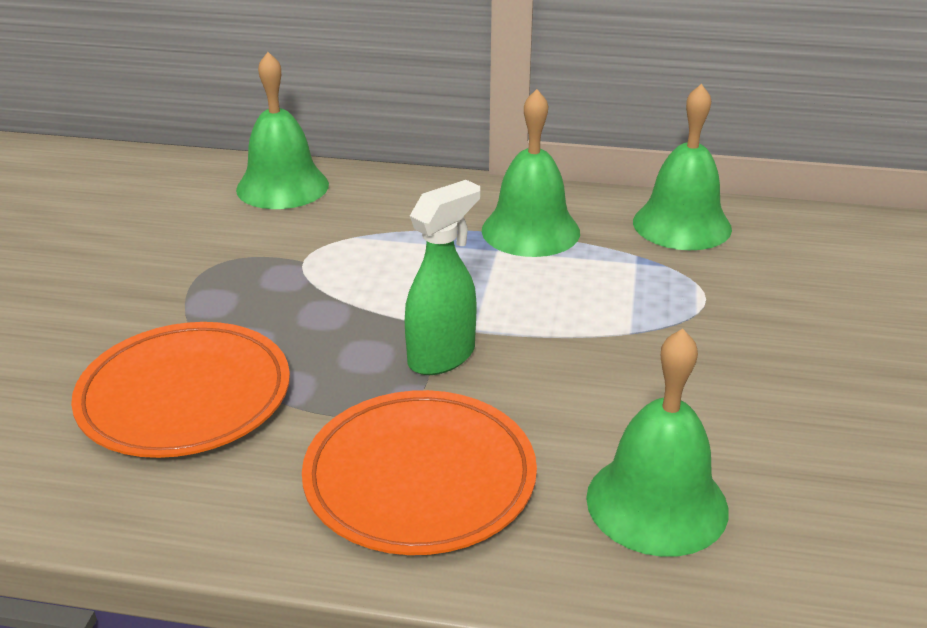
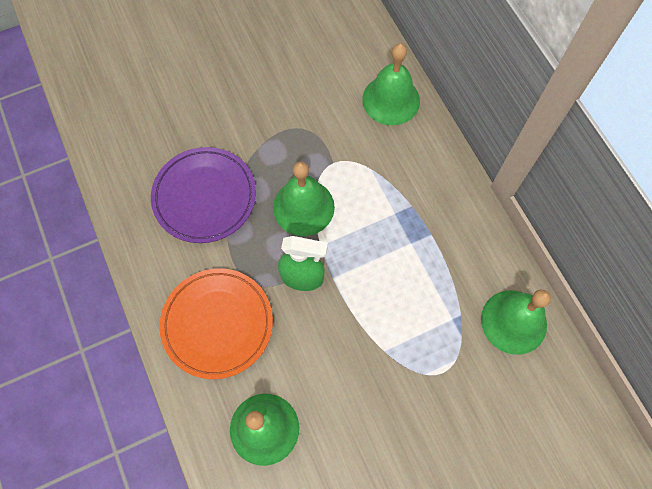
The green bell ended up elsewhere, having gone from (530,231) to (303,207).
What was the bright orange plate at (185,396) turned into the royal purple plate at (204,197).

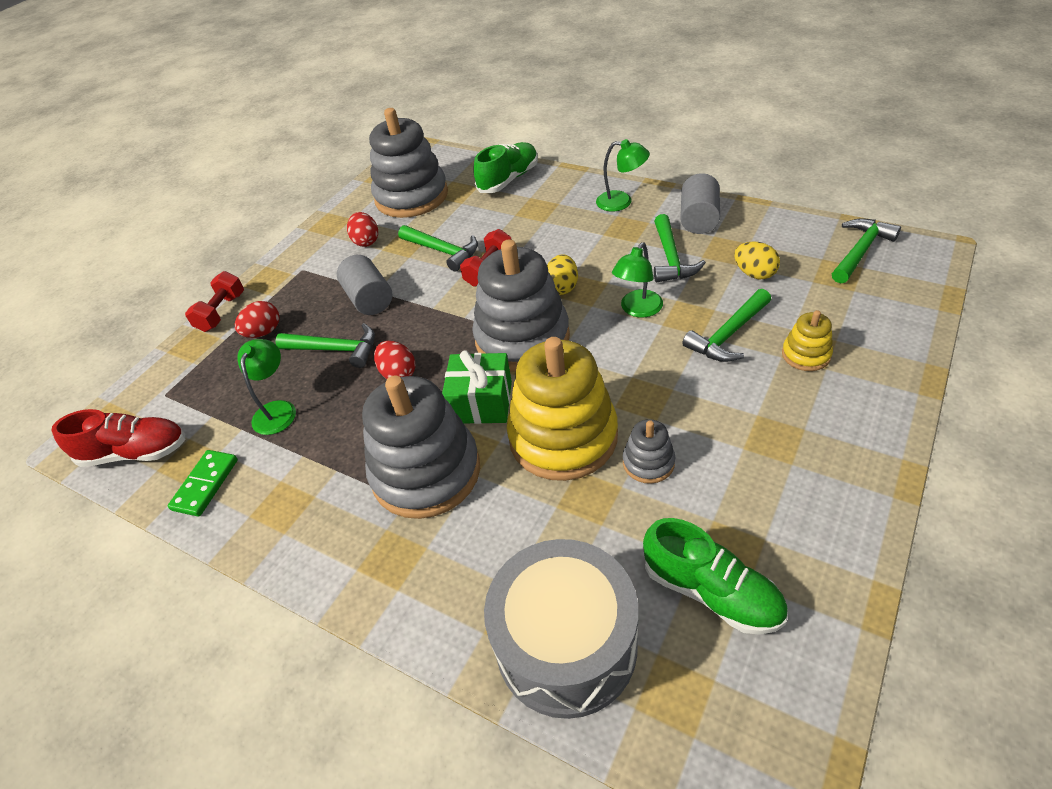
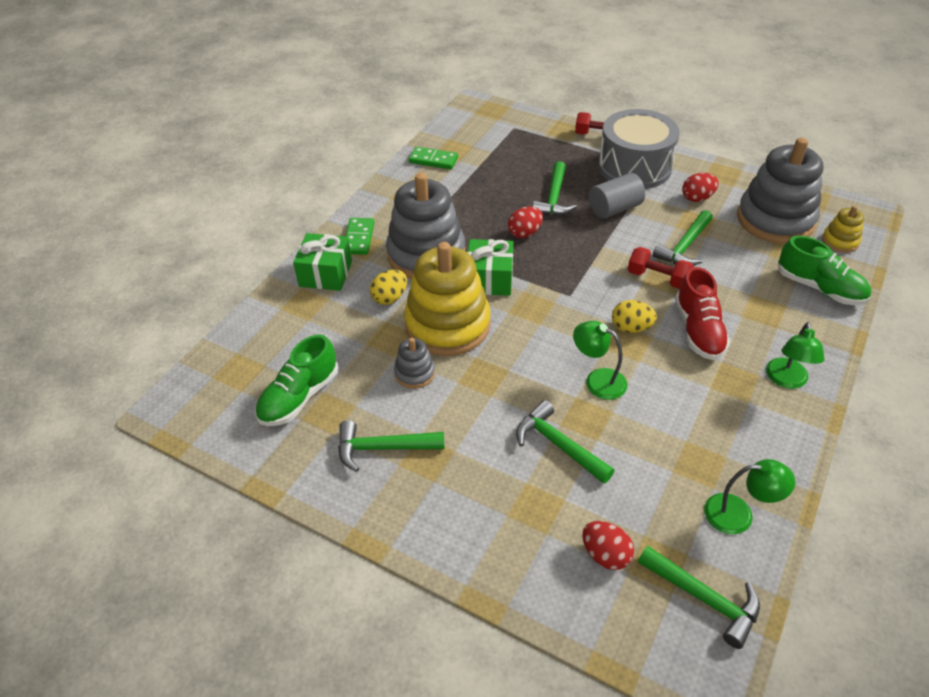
The second view lost the grey cylinder shape at (698,219).
The green hammer ended up elsewhere, having gone from (671,258) to (383,448).
The second view lost the grey ring stacker at (522,338).
The yellow toy egg ended up elsewhere, having gone from (754,274) to (390,298).
The crimson toy egg ended up elsewhere, having gone from (263,332) to (605,554).
The yellow ring stacker ended up elsewhere, having gone from (806,355) to (840,241).
The green reading lamp ended up elsewhere, having gone from (277,410) to (739,514).
The crimson shoe ended up elsewhere, having gone from (135,452) to (698,330).
The grey snare drum ended up elsewhere, having gone from (566,644) to (634,167).
The second view gained the green domino tile at (359,238).
The second view gained the green wrapped gift at (325,274).

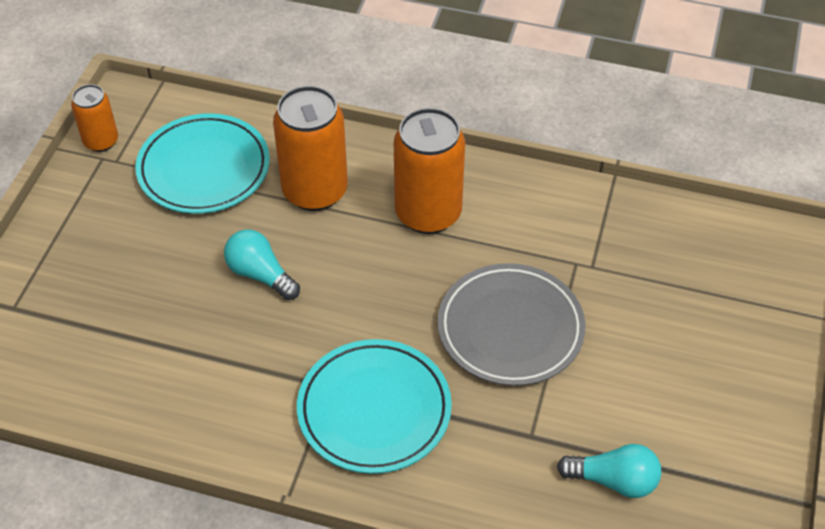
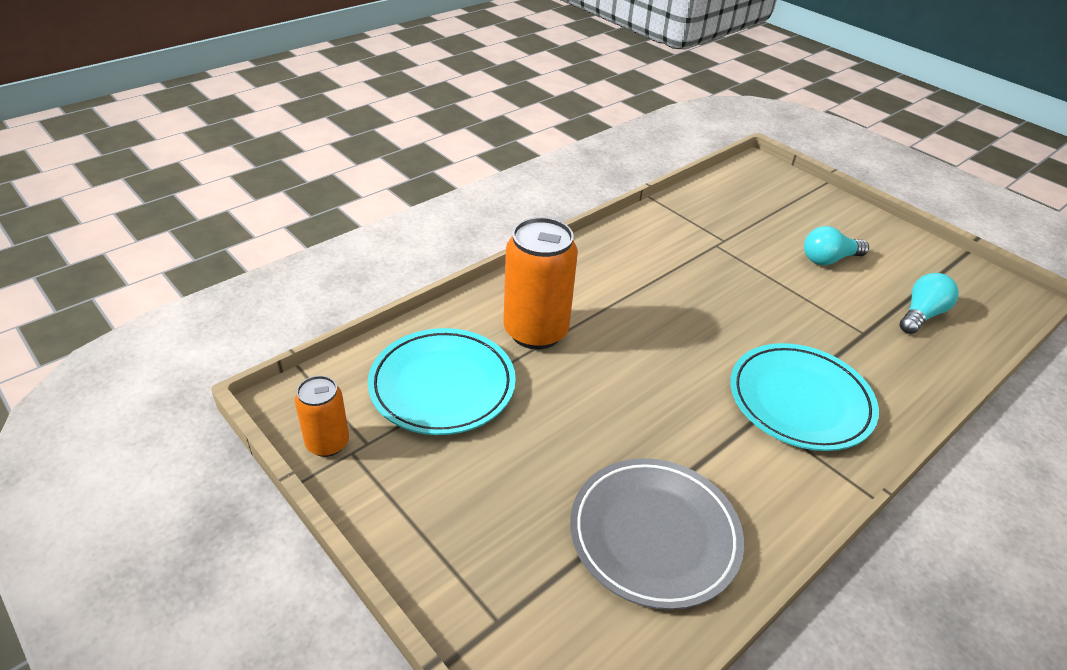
The second view lost the bright orange soda can at (428,213).
The aqua light bulb ended up elsewhere, having gone from (260,275) to (829,259).
The grey plate ended up elsewhere, having gone from (510,329) to (654,535).

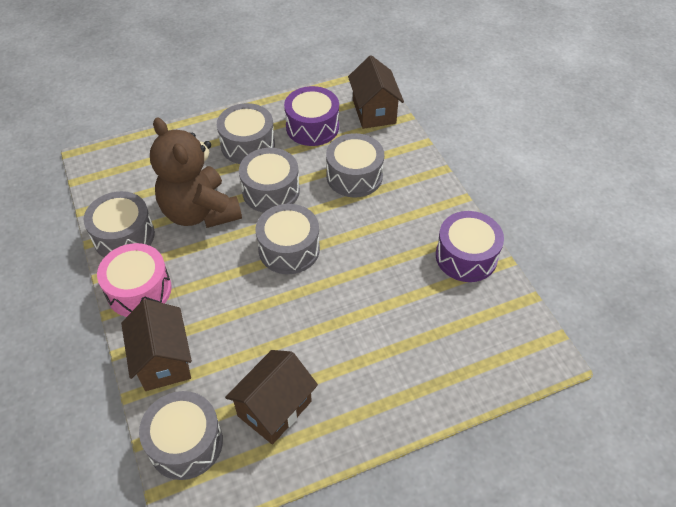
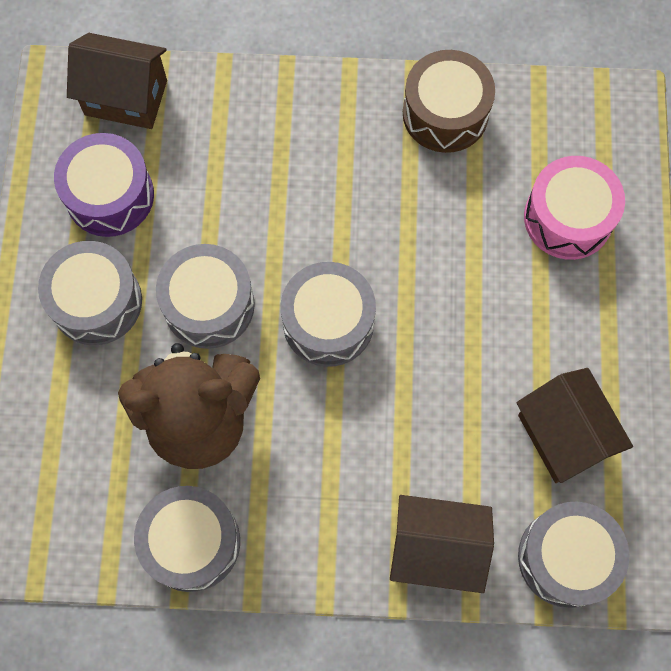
The second view lost the grey snare drum at (354,176).
What was the royal purple snare drum at (466,256) turned into the dark brown snare drum at (445,113).
The pink snare drum ended up elsewhere, having gone from (139,290) to (568,218).

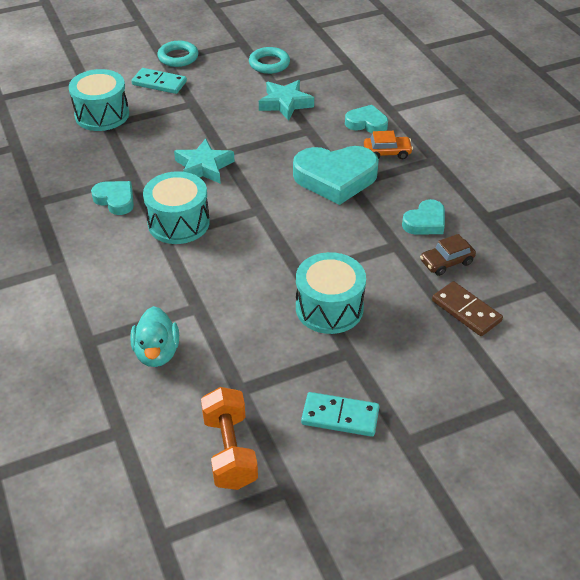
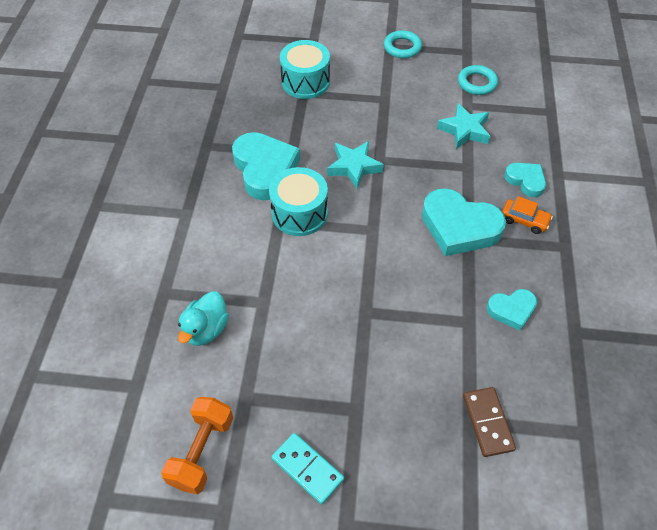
The second view lost the aqua domino tile at (159,83).
The size of the aqua heart at (115,200) changed by a factor of 1.83.
The second view lost the dark brown car at (446,262).
The second view lost the aqua snare drum at (329,308).

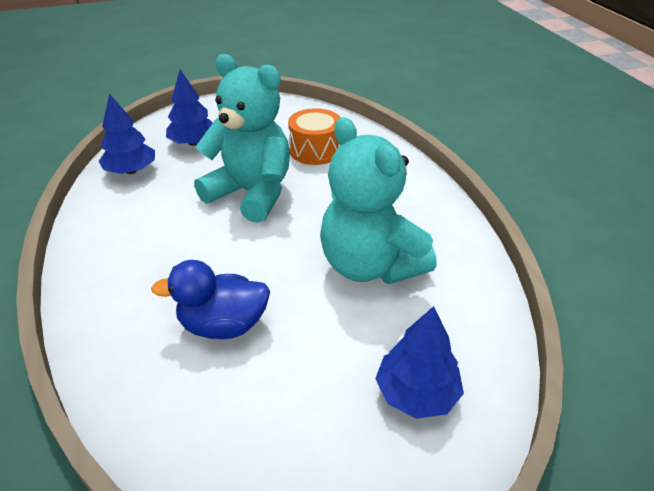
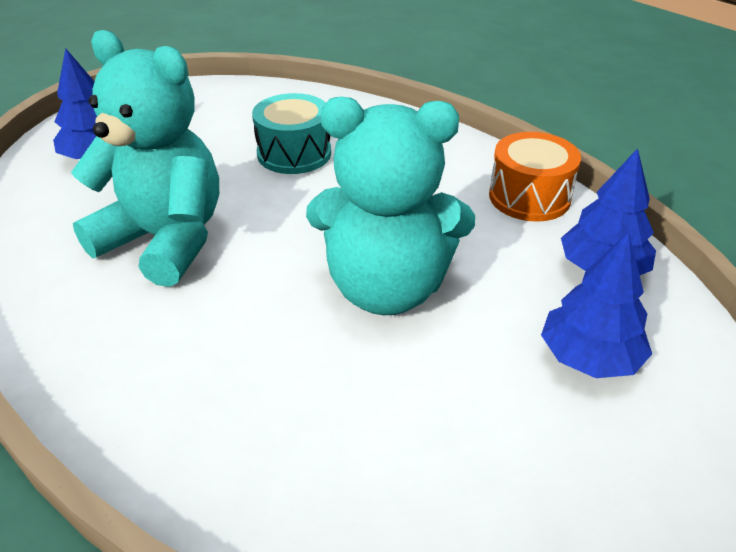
The bright orange snare drum ended up elsewhere, having gone from (315,150) to (529,197).
Where the royal blue rubber duck stood at (223,325), the aqua snare drum came to stand at (294,153).

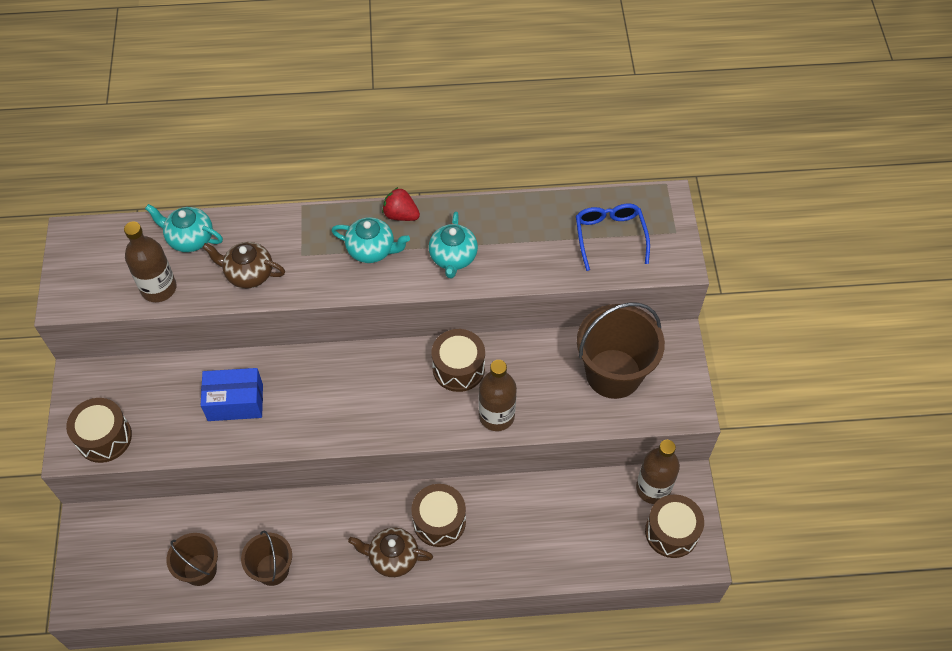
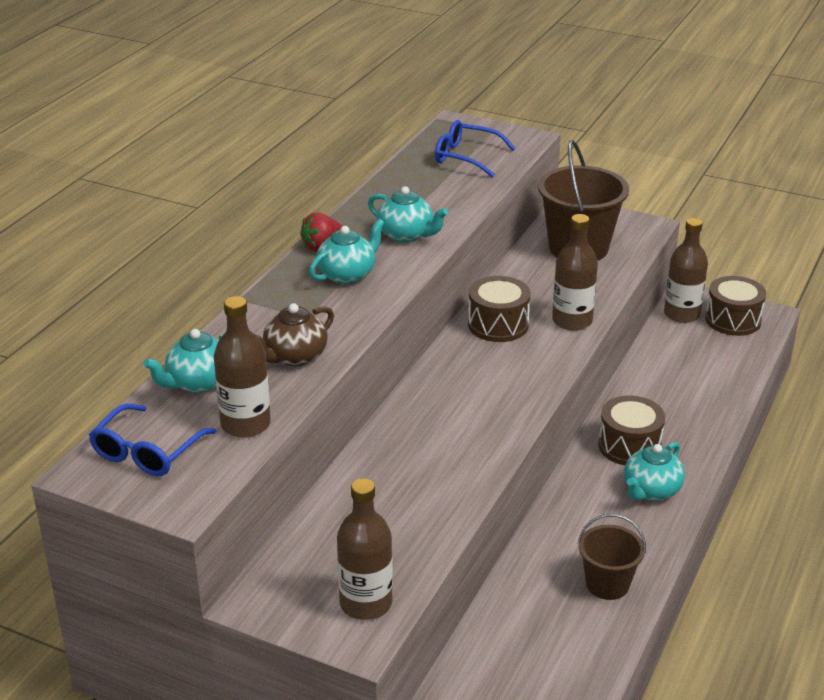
The second view lost the royal blue parcel at (235,402).
Where the dark brown snare drum stood at (104,437), the dark brown drink bottle came to stand at (366,603).
What was the dark brown china teapot at (392,558) turned into the aqua china teapot at (651,491).
The second view lost the dark brown pail at (200,569).
The second view gained the royal blue glasses at (147,452).

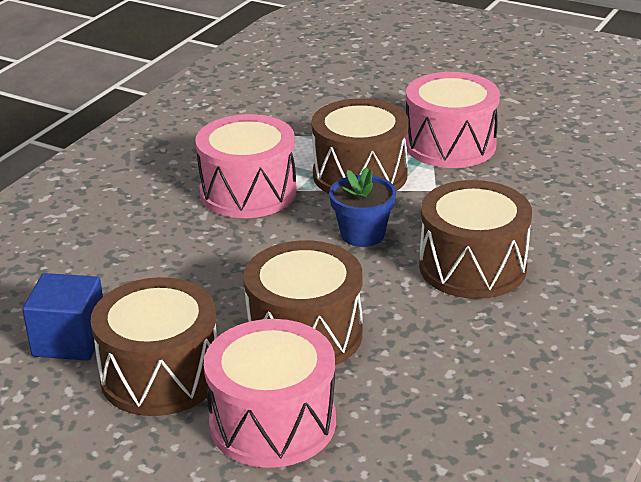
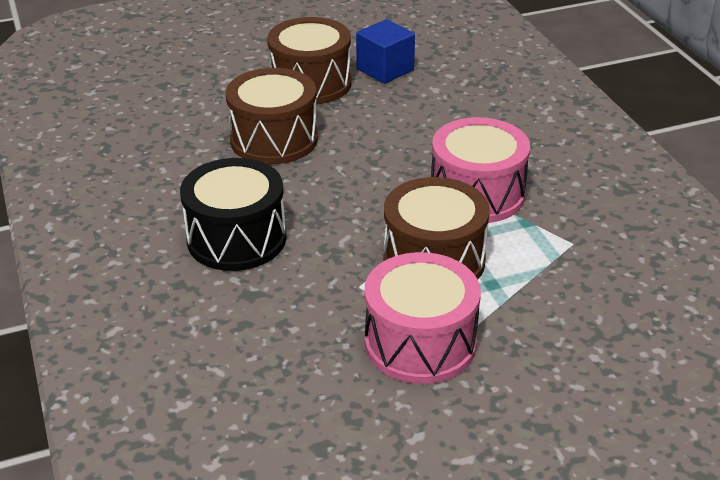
The second view lost the royal blue plant pot at (362,234).
What was the dark brown snare drum at (472,267) turned into the jet-black snare drum at (236,239).
The second view lost the pink snare drum at (273,422).

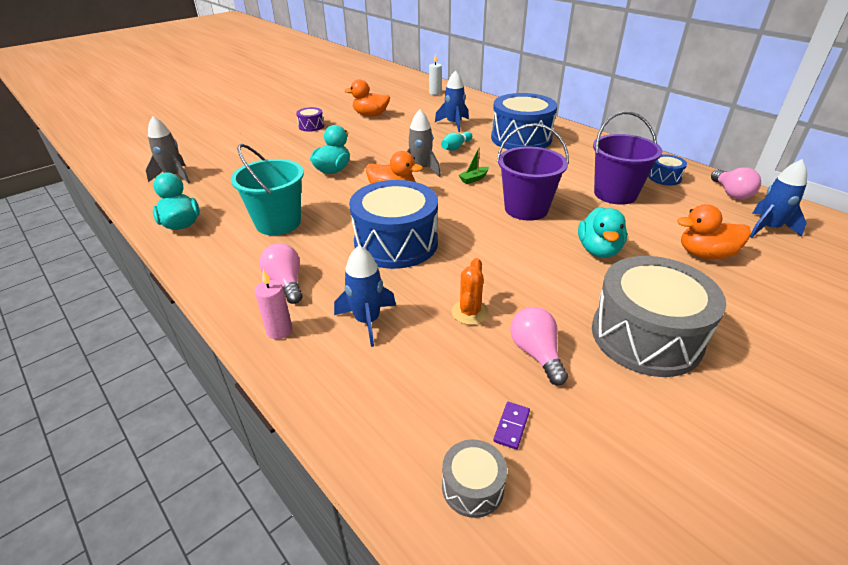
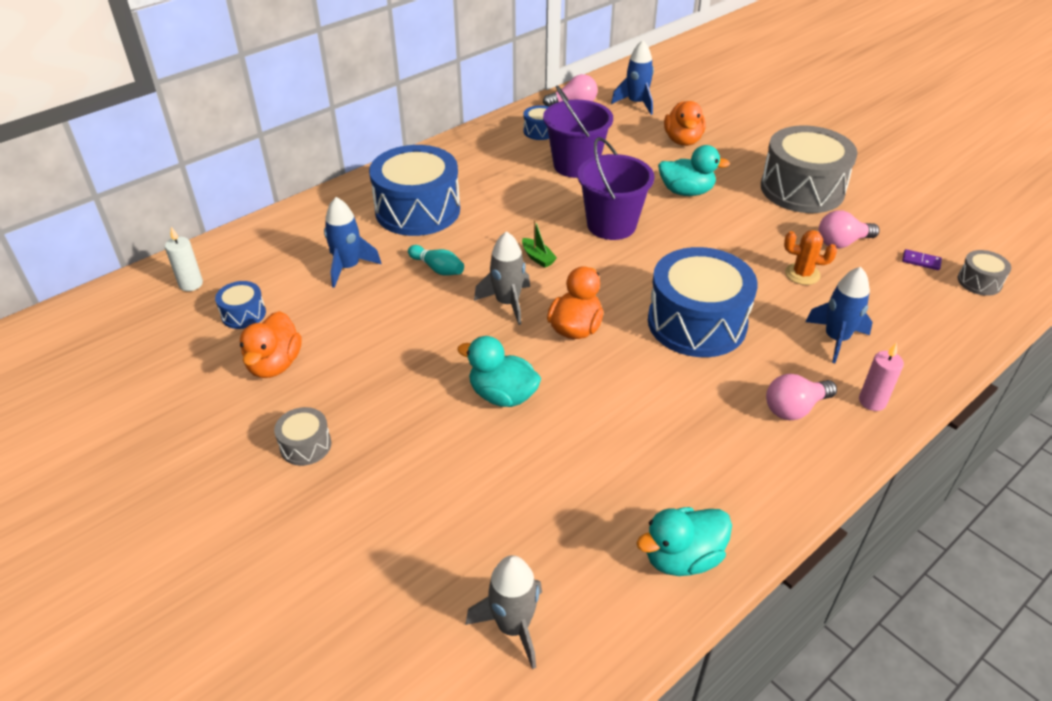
What was the royal purple snare drum at (311,126) turned into the grey snare drum at (305,445).
The second view lost the aqua pail at (278,223).
The second view gained the royal blue snare drum at (243,314).

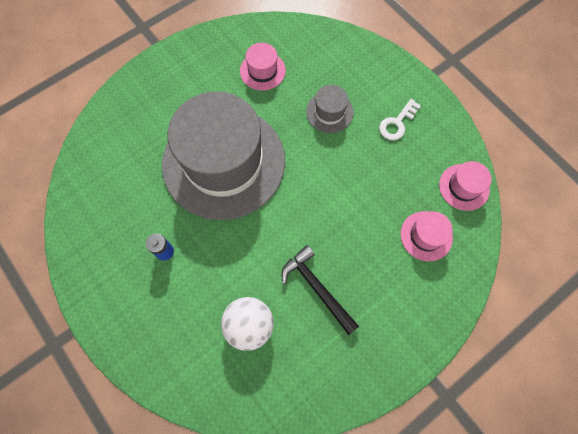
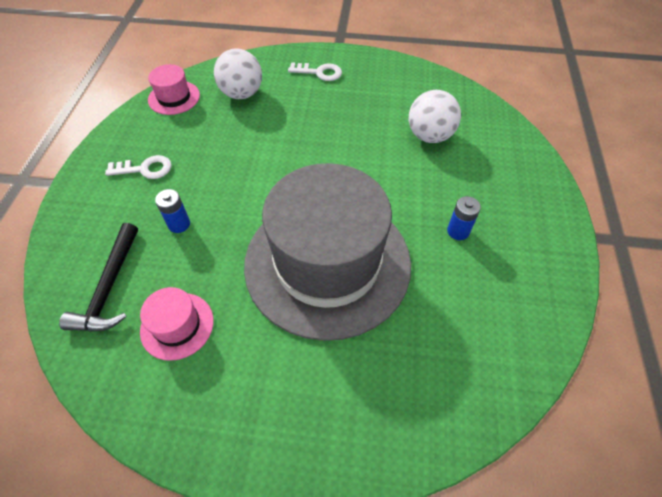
Where the grey top hat stood at (329,112), the royal blue AA battery came to stand at (179,224).
Where the pink top hat stood at (426,236), the pure white sphere came to stand at (242,94).
The jet-black hammer ended up elsewhere, having gone from (317,288) to (109,287).
The second view gained the pure white latchkey at (319,72).

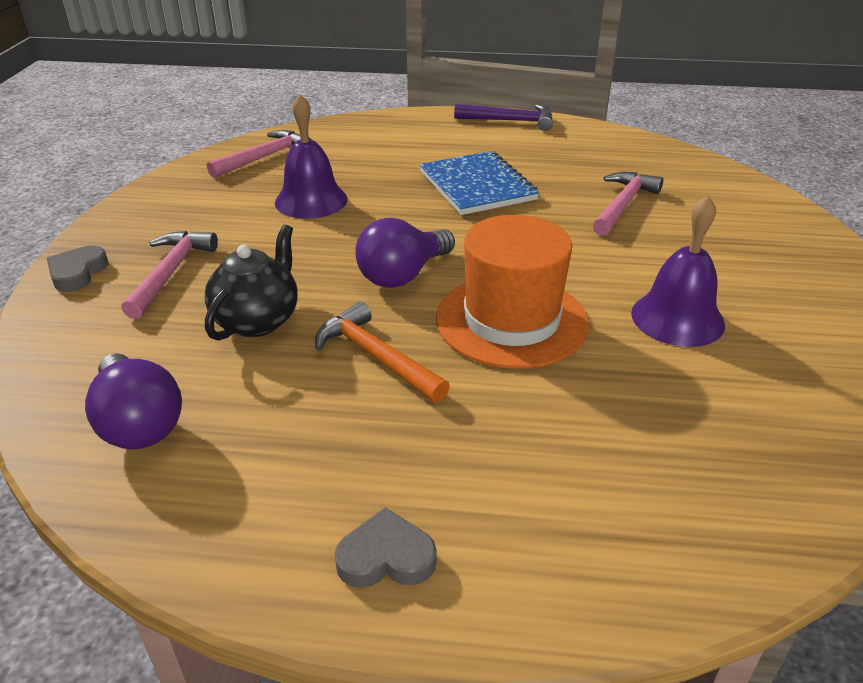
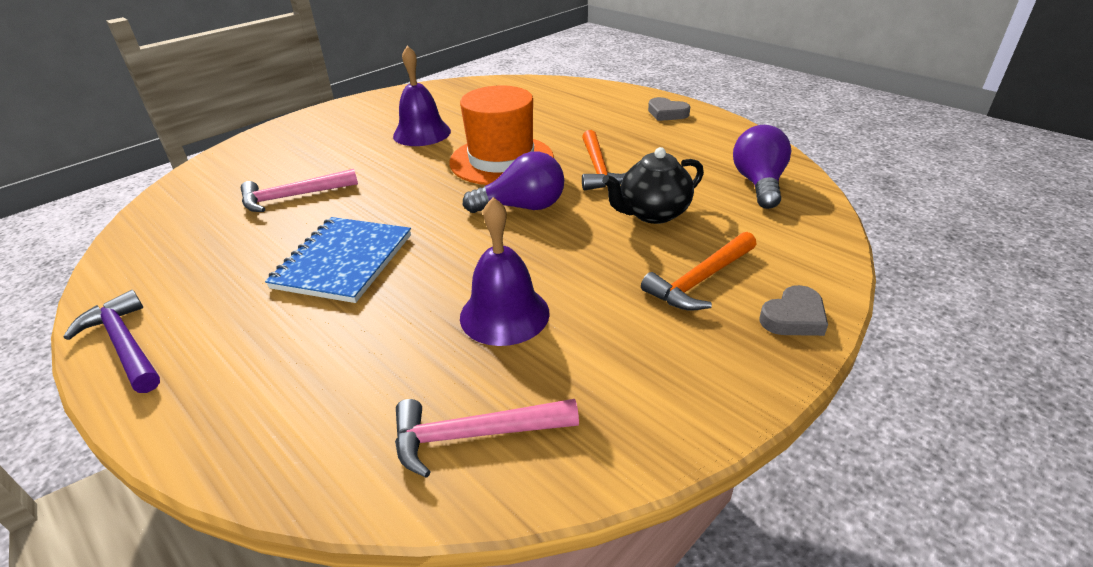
What was the pink hammer at (170,273) turned into the bright orange hammer at (700,280).

